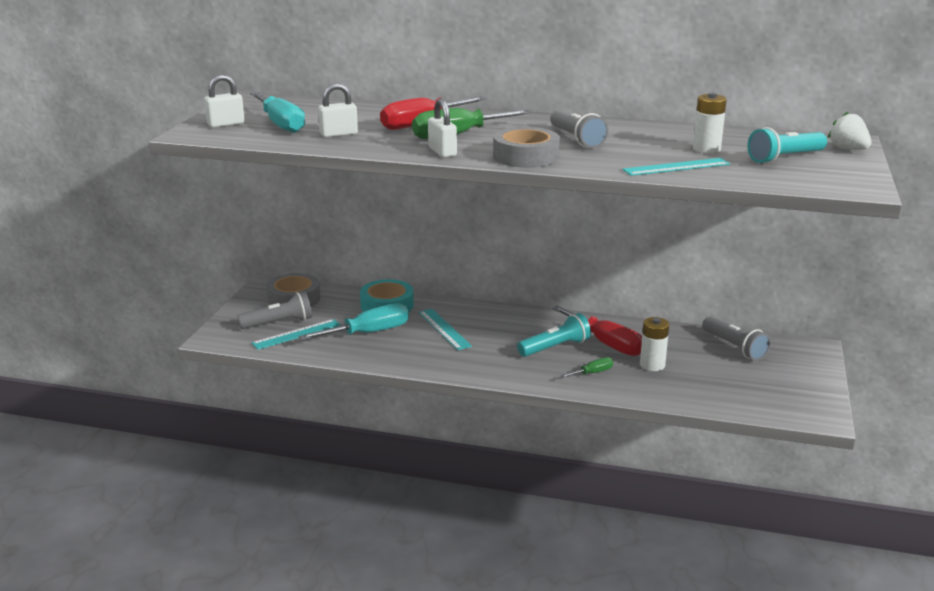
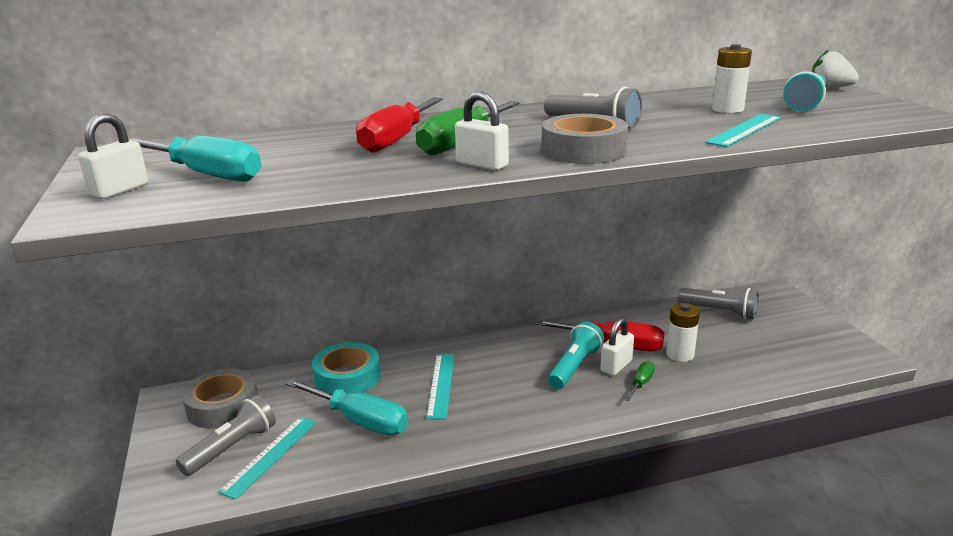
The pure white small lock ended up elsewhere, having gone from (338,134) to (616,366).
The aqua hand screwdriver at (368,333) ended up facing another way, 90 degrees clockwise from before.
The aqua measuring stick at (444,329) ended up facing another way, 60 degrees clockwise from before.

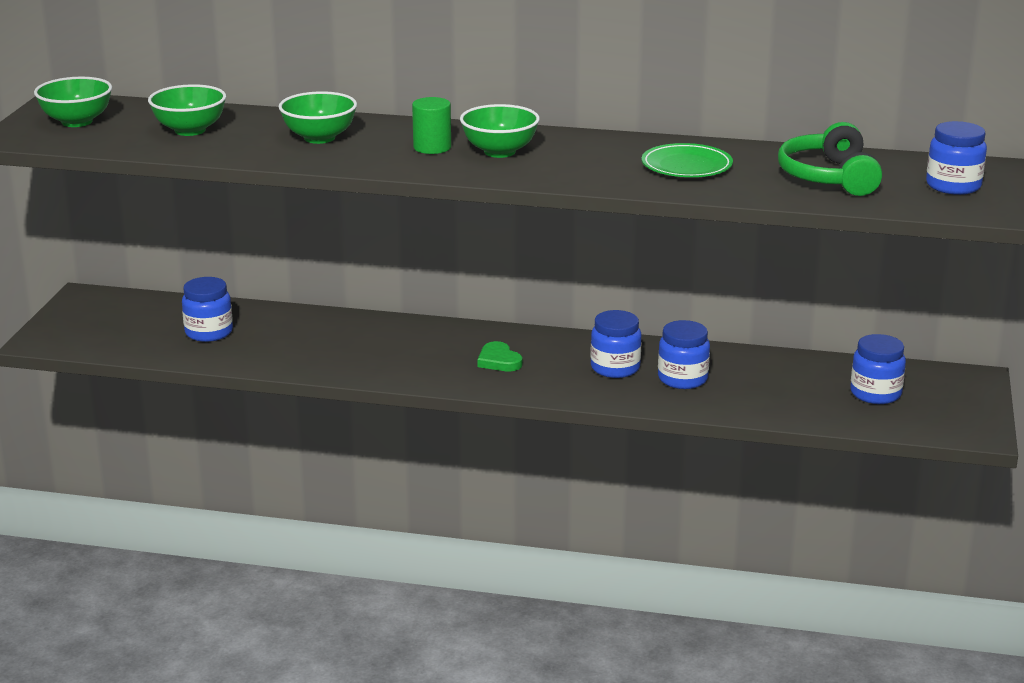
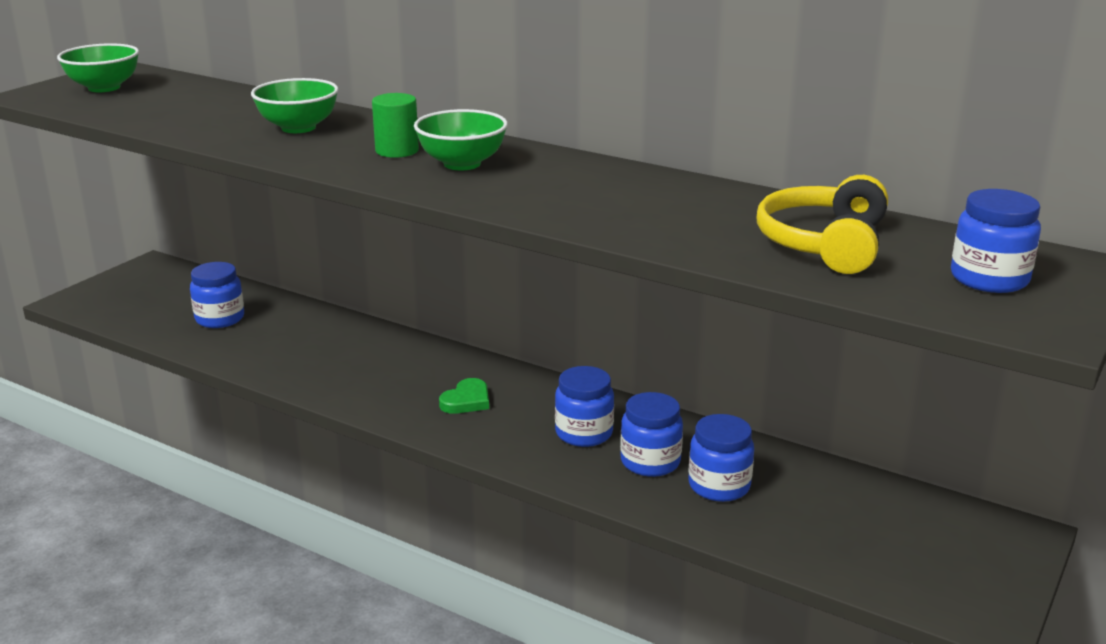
The second view lost the green deep dish at (190,130).
What was the green over-ear headphones at (828,177) turned into the yellow over-ear headphones at (823,244).
The second view lost the green plate at (686,166).
The royal blue preserve jar ended up elsewhere, having gone from (875,394) to (719,486).
The green heart at (499,361) ended up facing another way, 135 degrees counterclockwise from before.

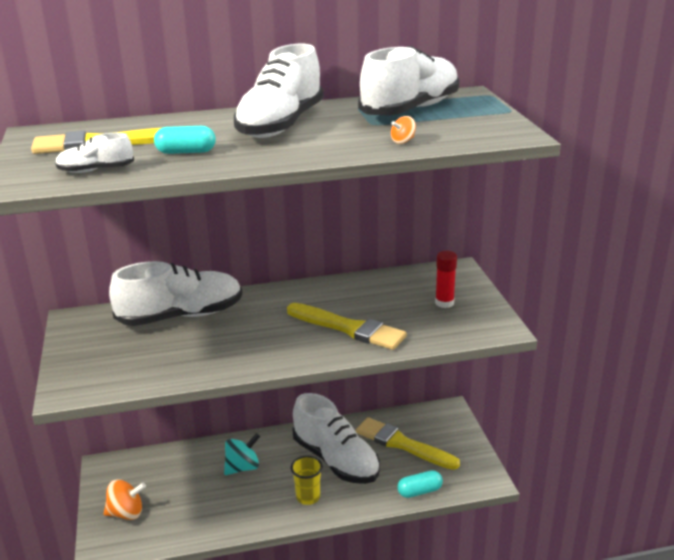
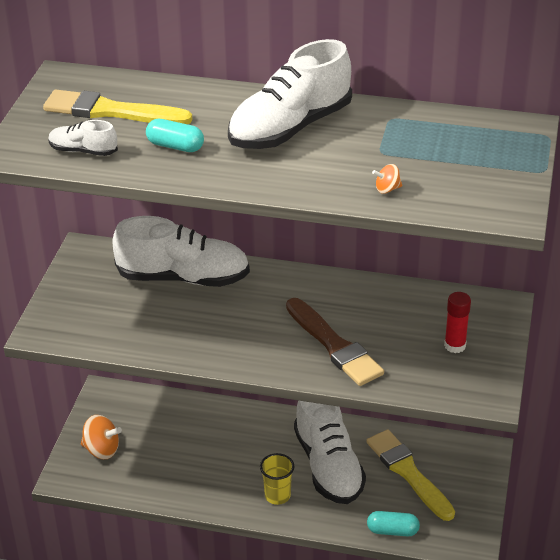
The second view lost the pure white shoe at (410,110).
What was the yellow brush at (349,328) turned into the dark brown brush at (334,345).
The second view lost the aqua spinning top at (243,467).

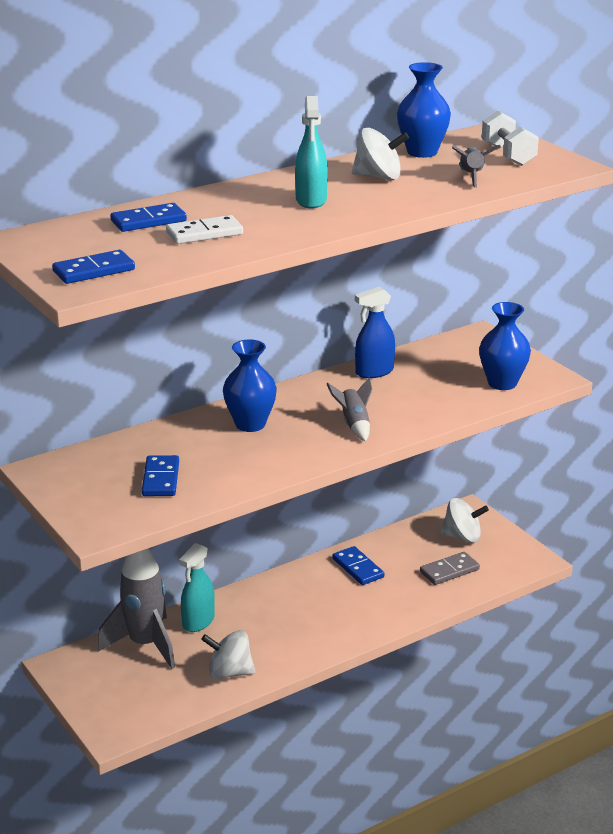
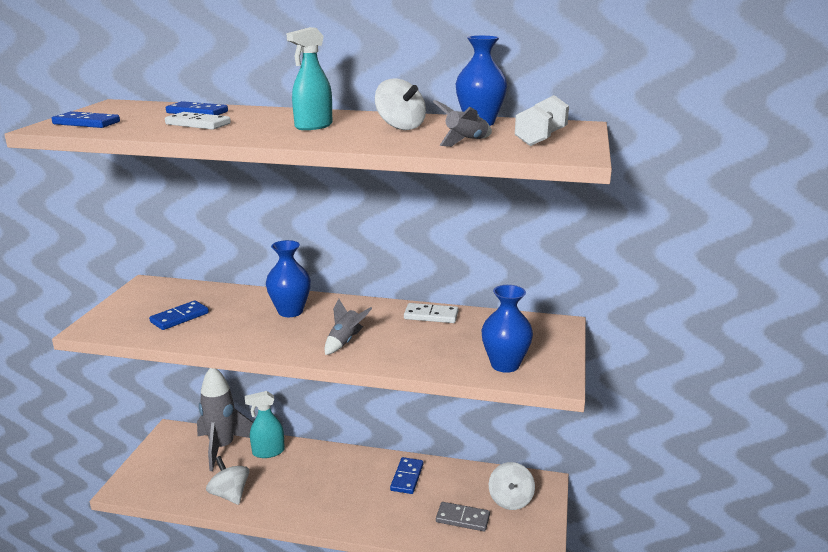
Where the royal blue spray cleaner stood at (374,372), the pure white domino tile came to stand at (431,316).
The pure white spinning top at (462,537) ended up facing another way, 45 degrees clockwise from before.

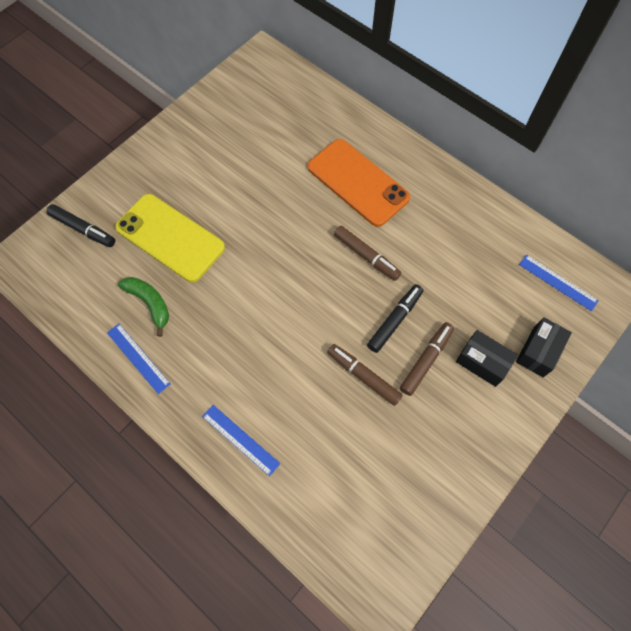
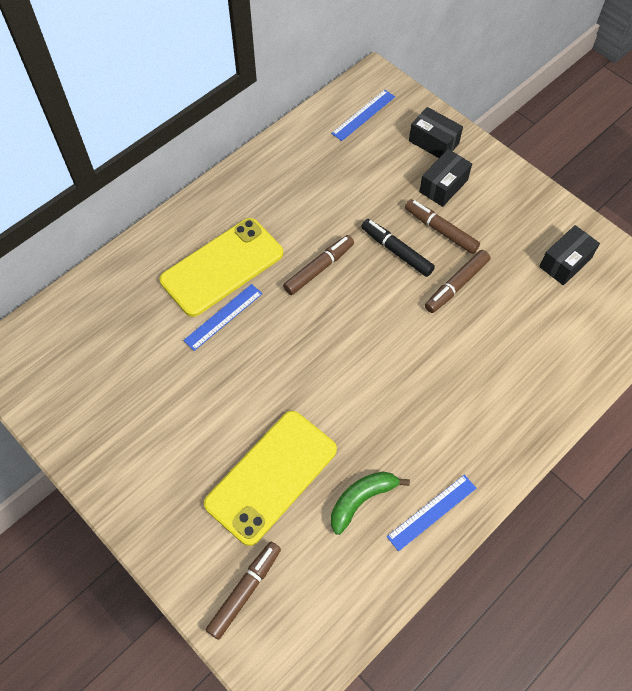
What was the bright orange smartphone at (358,182) turned into the yellow smartphone at (222,267).
What was the jet-black marker pen at (83,229) turned into the dark brown marker pen at (244,591).
The royal blue measuring stick ended up elsewhere, having gone from (240,439) to (223,317).
The second view gained the jet-black parcel at (565,262).

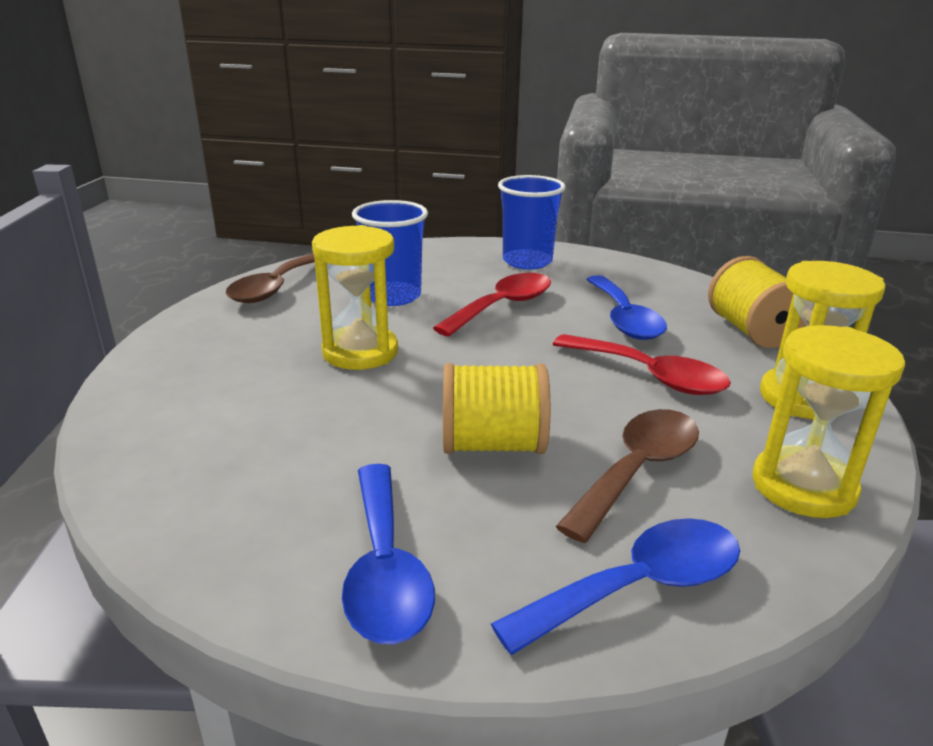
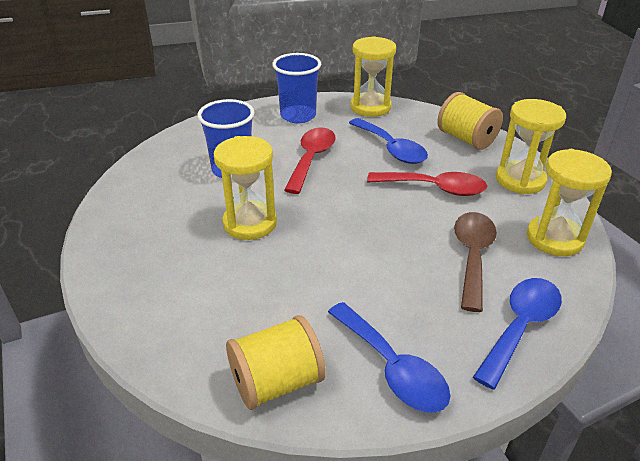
The second view lost the dark brown teaspoon at (276,287).
The yellow bobbin ended up elsewhere, having gone from (492,445) to (276,382).
The second view gained the yellow sand timer at (370,107).

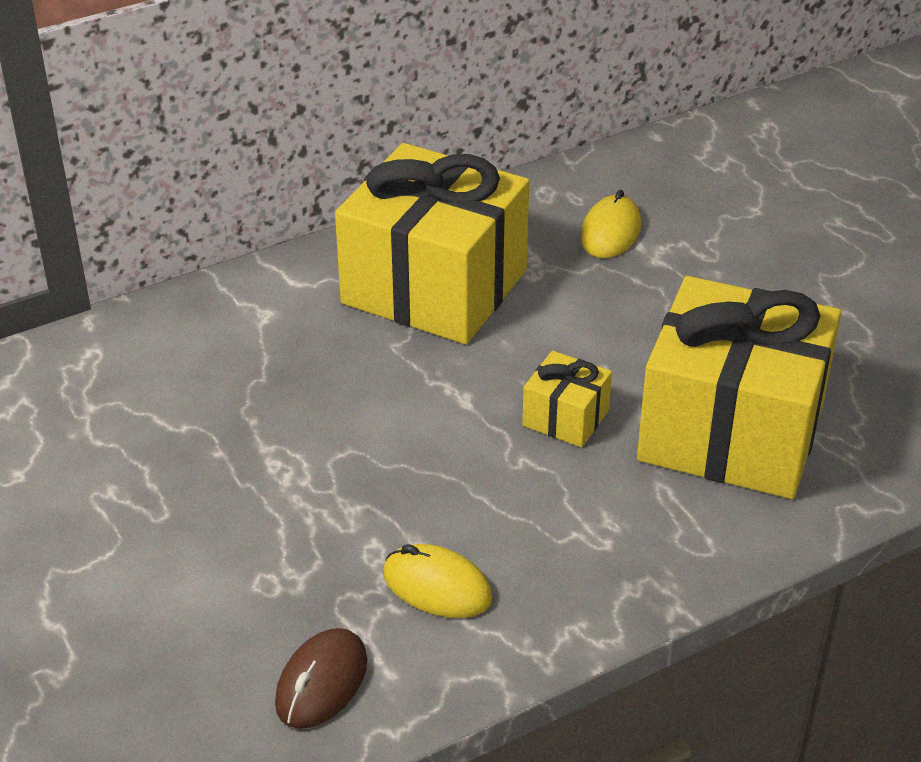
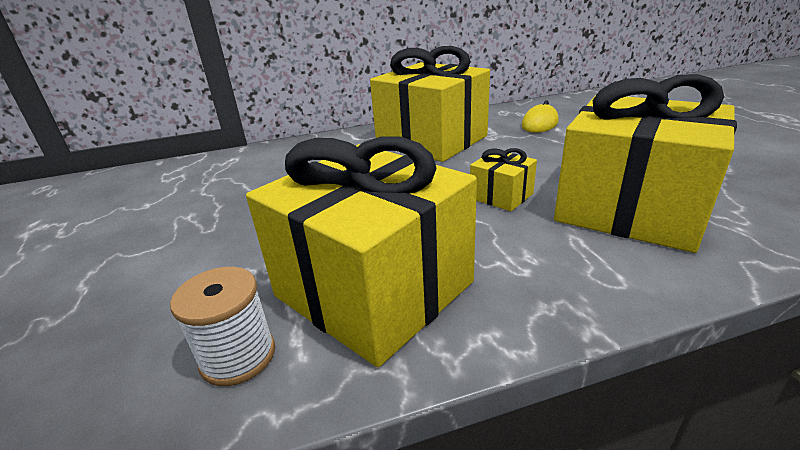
Where the yellow mouse stood at (437,587), the yellow wrapped gift came to stand at (373,289).
Where the dark brown mouse stood at (321,683), the pure white bobbin came to stand at (238,356).

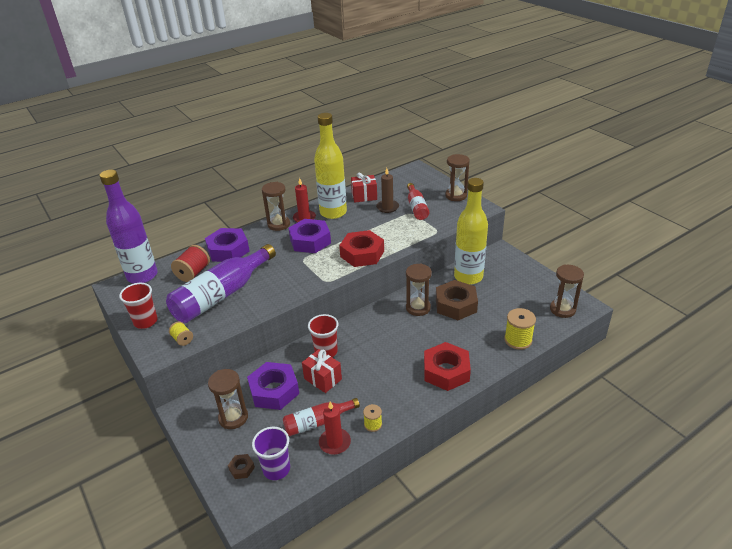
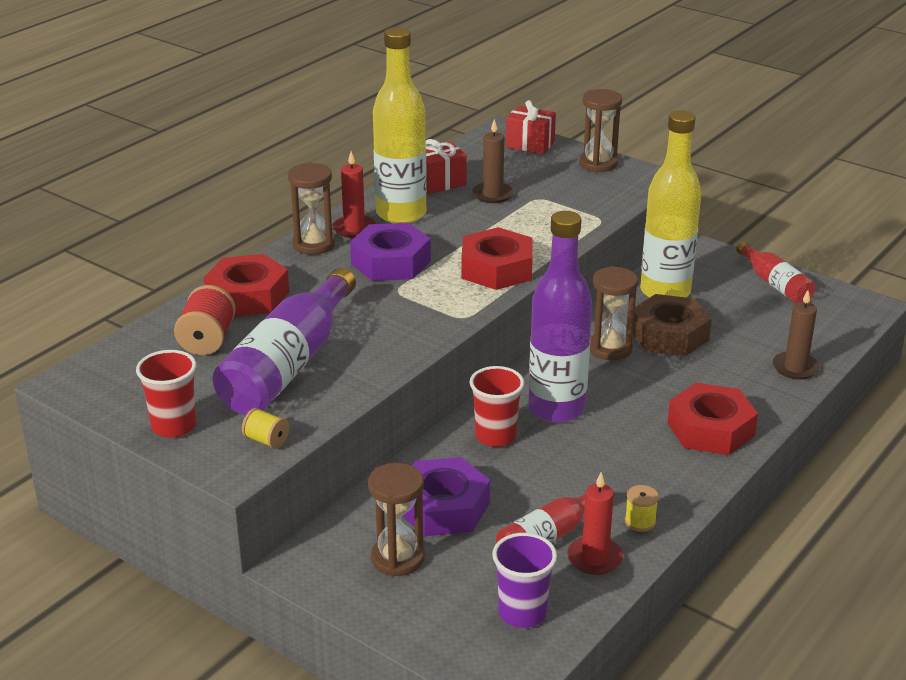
The royal purple drink bottle ended up elsewhere, having gone from (142,276) to (556,409).
The crimson drink bottle ended up elsewhere, having gone from (416,207) to (775,284).
What was the royal purple hex nut at (228,250) turned into the crimson hex nut at (247,296).
The second view lost the dark brown sand timer at (562,309).
Where the yellow bobbin stood at (518,340), the dark brown wax candle came to stand at (795,368).
The crimson wrapped gift ended up elsewhere, having gone from (323,379) to (530,144).
The second view lost the dark brown hex nut at (242,468).

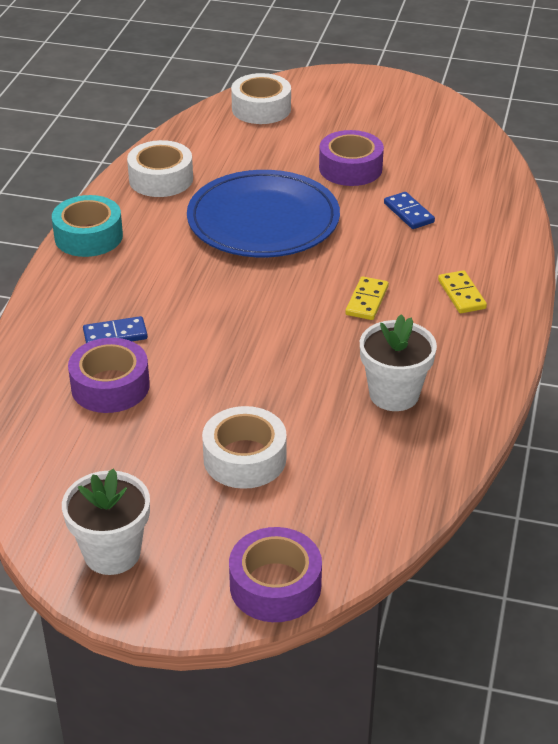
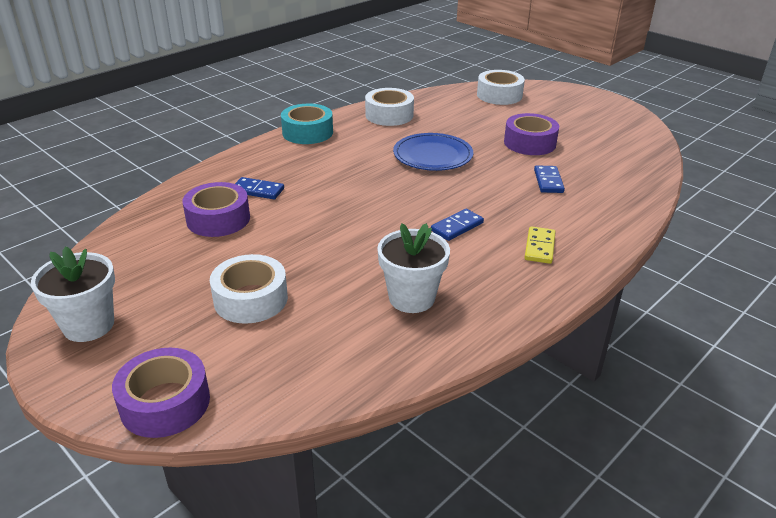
The size of the royal blue plate at (263,220) changed by a factor of 0.65.
What was the yellow domino tile at (367,301) turned into the royal blue domino tile at (457,227).

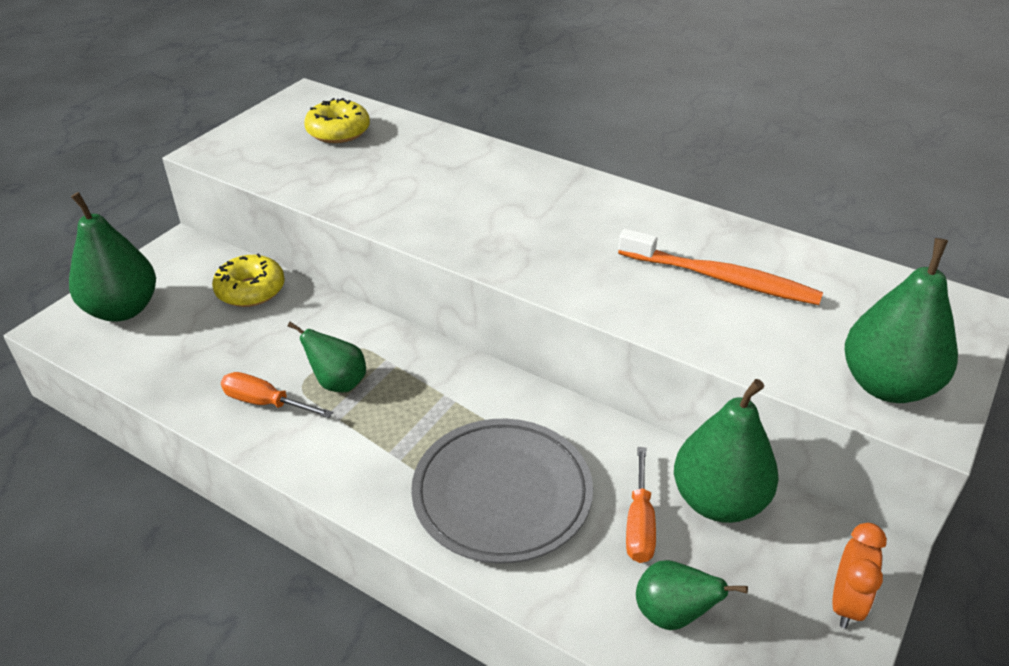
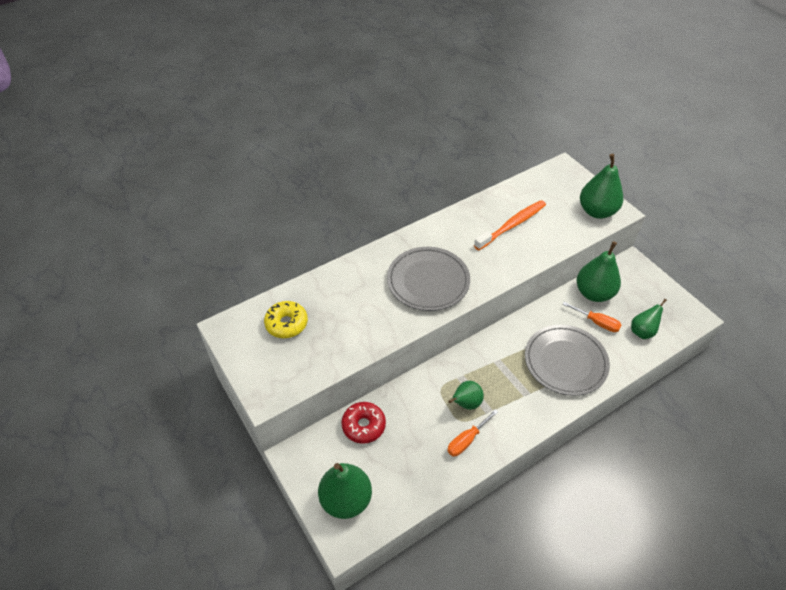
What was the yellow donut at (250,290) turned into the crimson donut at (363,426).
The second view lost the bright orange bedside clock at (846,603).
The second view gained the grey plate at (428,281).

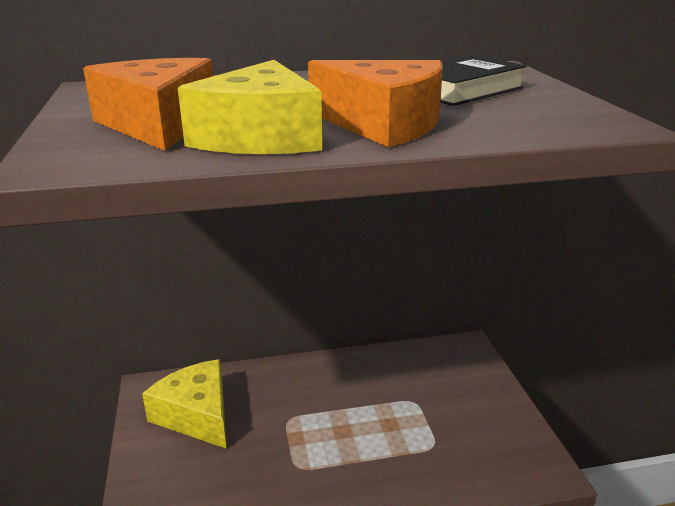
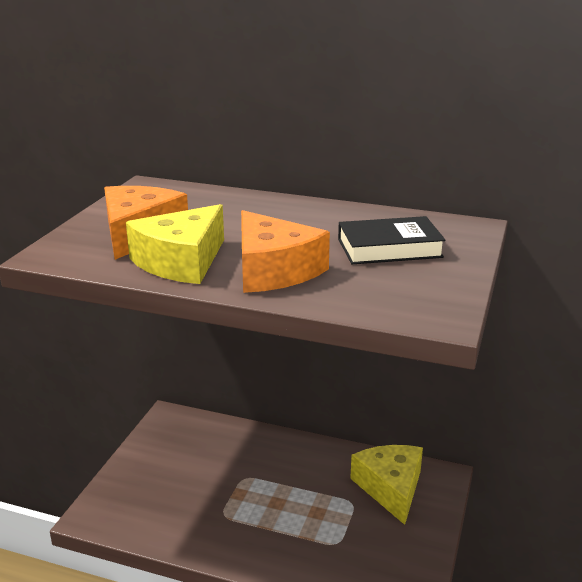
The yellow cheese ended up elsewhere, having gone from (196,415) to (390,488).

